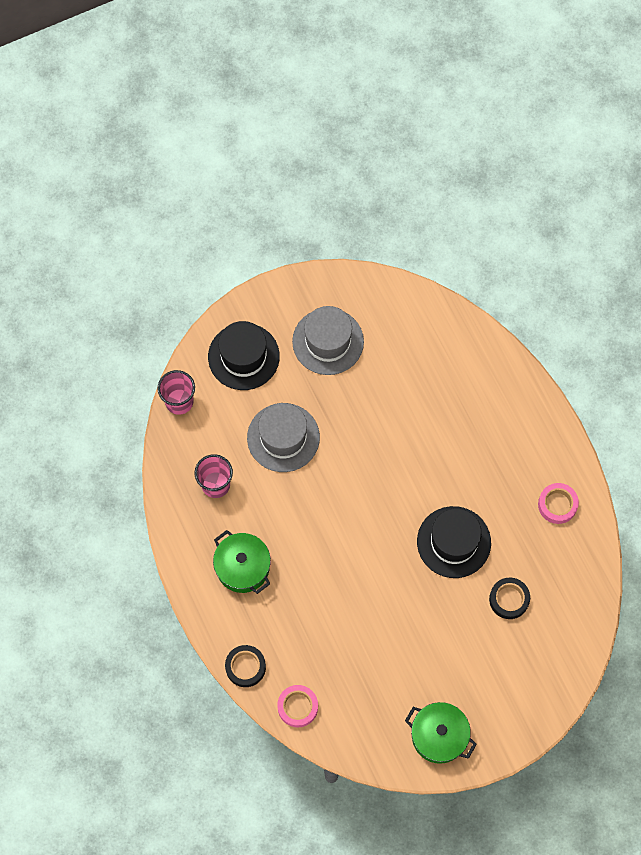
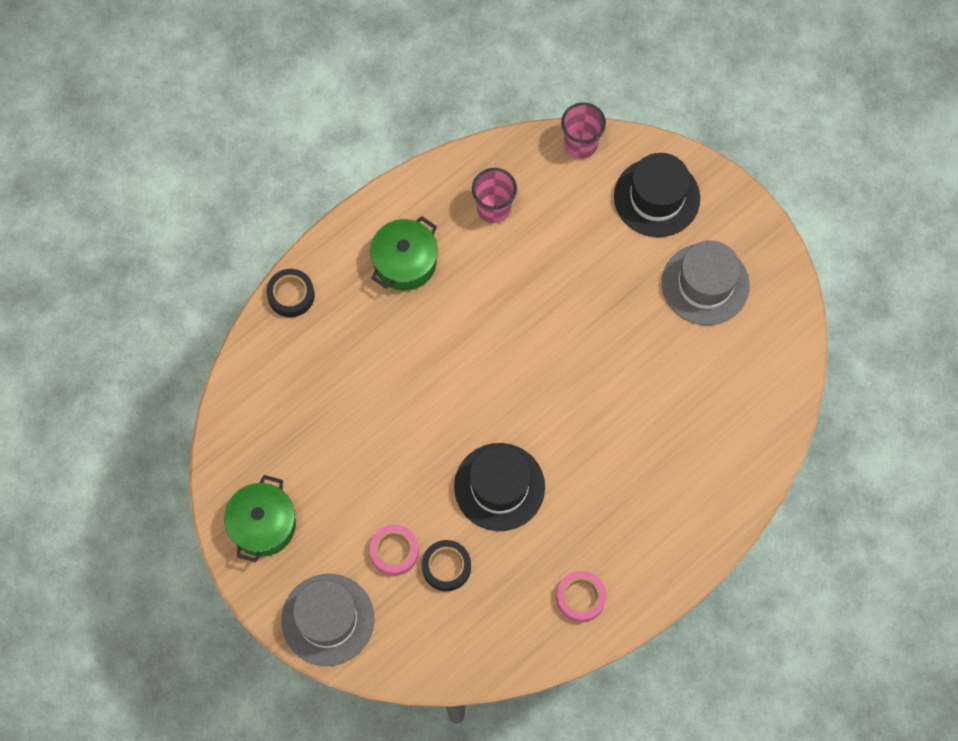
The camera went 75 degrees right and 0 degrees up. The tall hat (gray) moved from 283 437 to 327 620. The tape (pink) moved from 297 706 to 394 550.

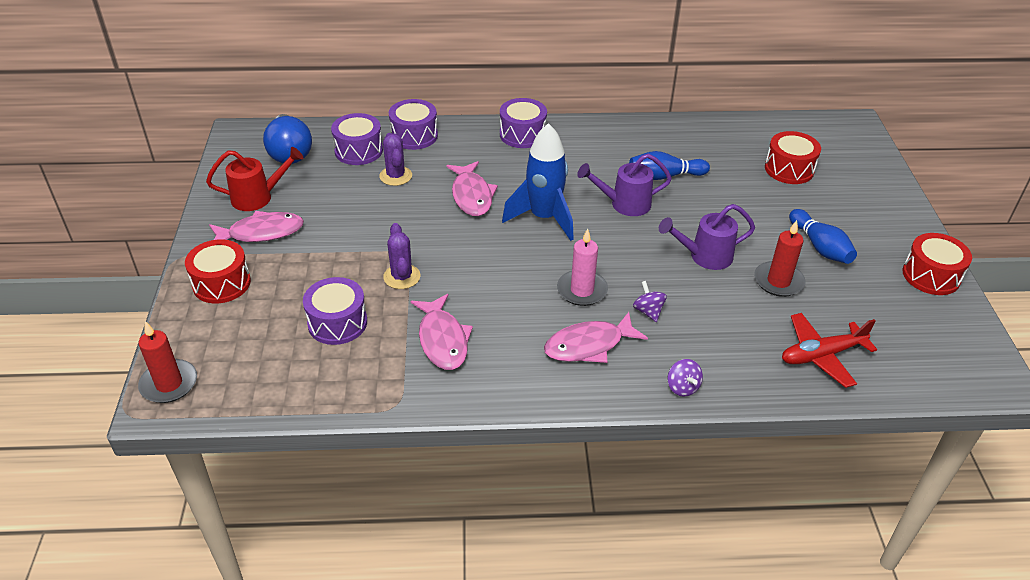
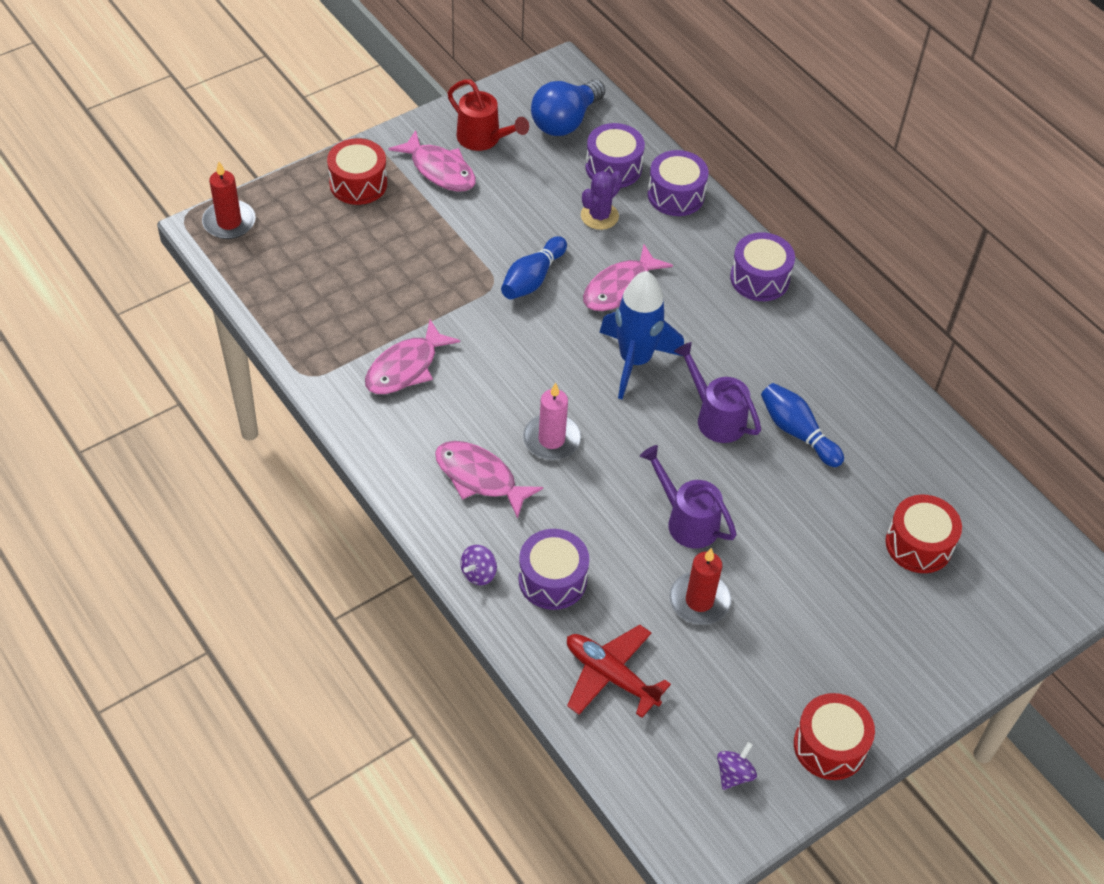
The camera went 55 degrees right and 10 degrees up. The drum (purple) moved from 335 311 to 554 569. The saguaro cactus (purple) at 401 256 disappeared. The whirligig (purple) moved from 650 301 to 737 766. The skittle (cobalt) moved from 823 236 to 534 267.

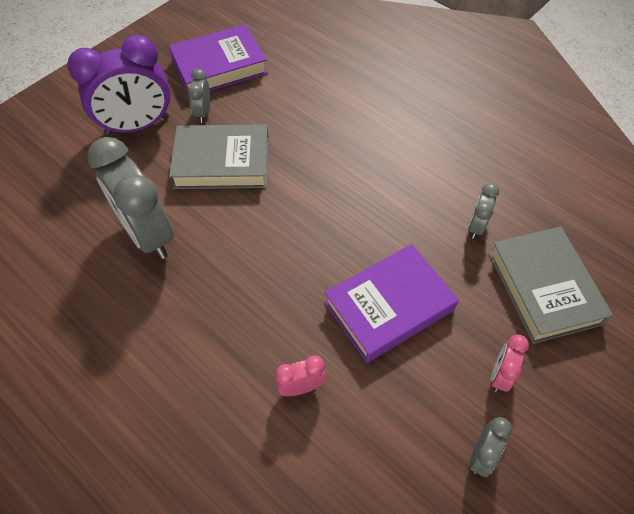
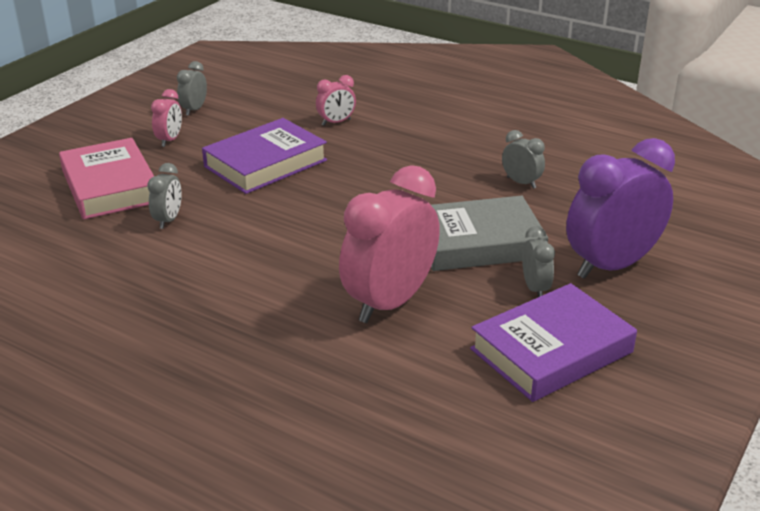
The camera went 170 degrees right and 25 degrees down. The bedside clock (gray) at 130 198 changed to 0.46 times the size. The book (gray) at 551 285 became the book (pink) at 106 178. The bedside clock (pink) at 389 244 appeared.

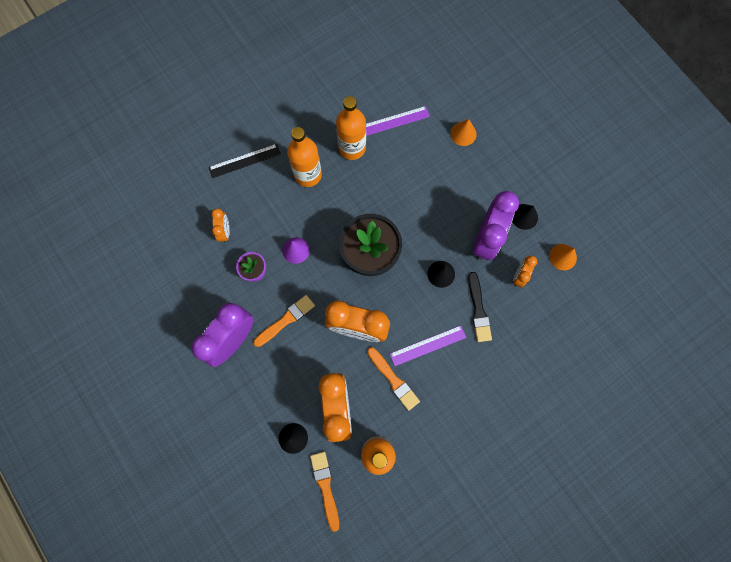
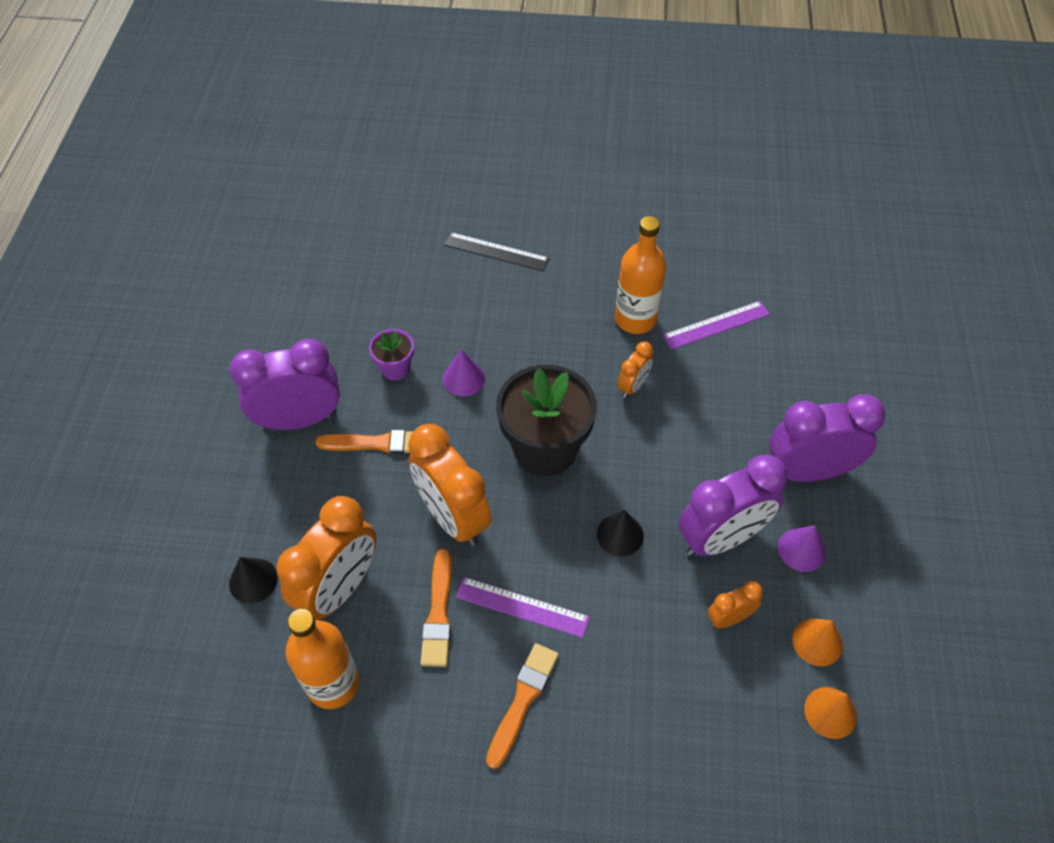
The camera went 40 degrees right and 20 degrees down. The bedside clock (orange-coloured) moved from 220 225 to 635 370. The drink bottle (orange-coloured) at 304 157 disappeared. The paintbrush (orange-coloured) moved from 324 492 to 522 706. The ruler (purple) at 398 121 turned 45 degrees counterclockwise. The solid cone (orange-coloured) moved from 464 132 to 830 713. The paintbrush (ebony) at 480 307 disappeared. The solid cone (ebony) at 525 217 became the solid cone (purple) at 802 548. The bedside clock (purple) at 827 438 appeared.

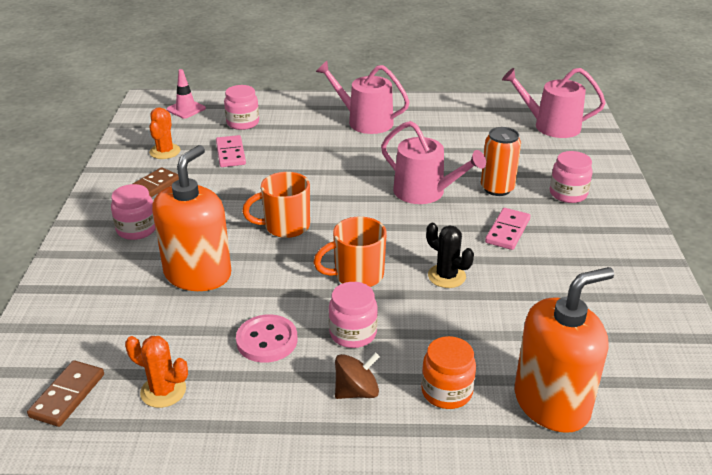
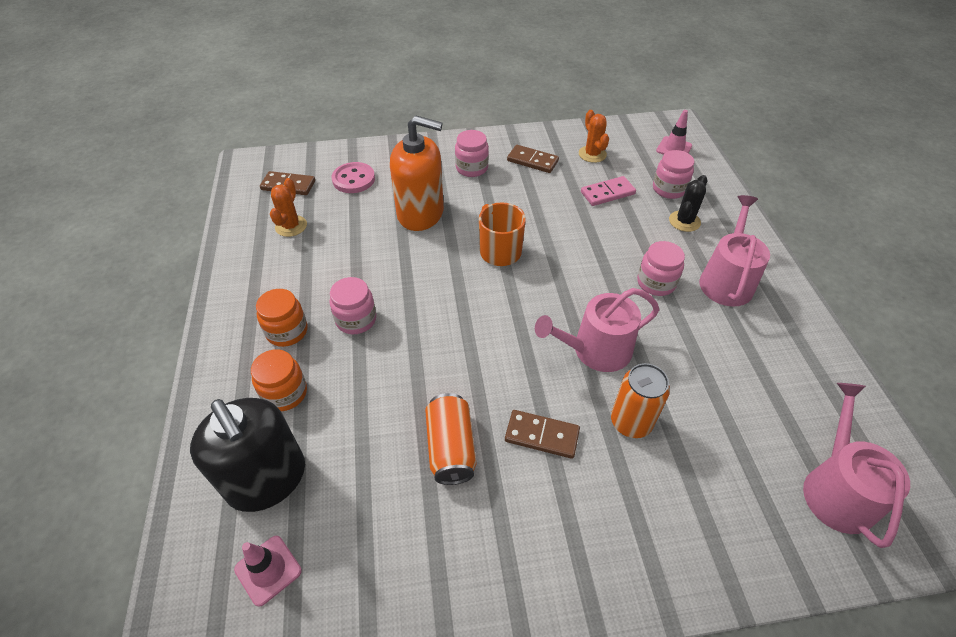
The camera went 80 degrees right and 15 degrees up. The saguaro cactus (orange-coloured) at 165 133 turned 75 degrees clockwise. The shirt button (pink) moved from 266 338 to 353 177. The tea mug (orange-coloured) at 350 252 disappeared. The whirligig (brown) at 357 376 was replaced by the jar (orange-coloured) at 282 318. The sprinkling can (pink) at 433 162 turned 45 degrees clockwise. The saguaro cactus (ebony) moved from 450 255 to 688 203. The domino tile (pink) at 507 229 became the domino tile (brown) at 542 434. The soap dispenser (orange-coloured) at 564 350 became the soap dispenser (ebony) at 247 455. The jar (pink) moved from 571 177 to 661 268. The safety cone (pink) at 268 571 appeared. The can (orange-coloured) at 450 439 appeared.

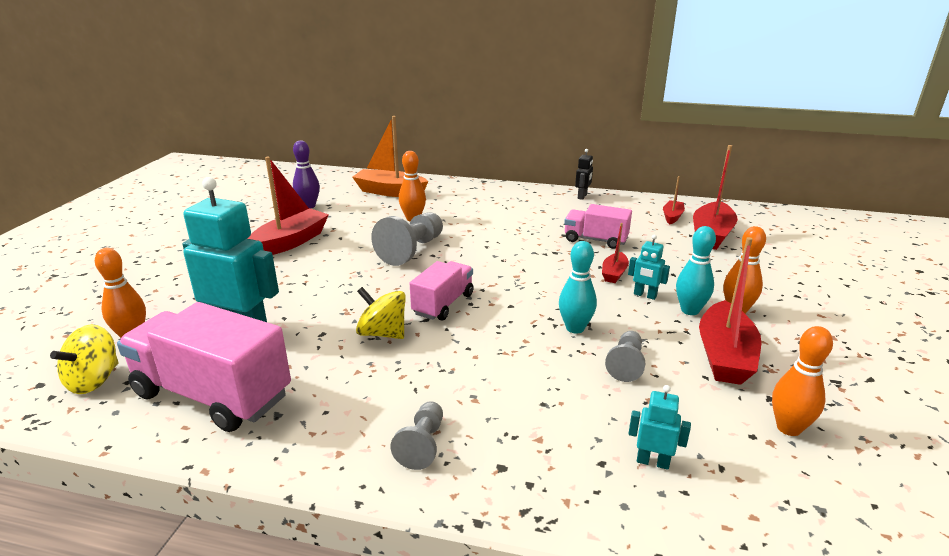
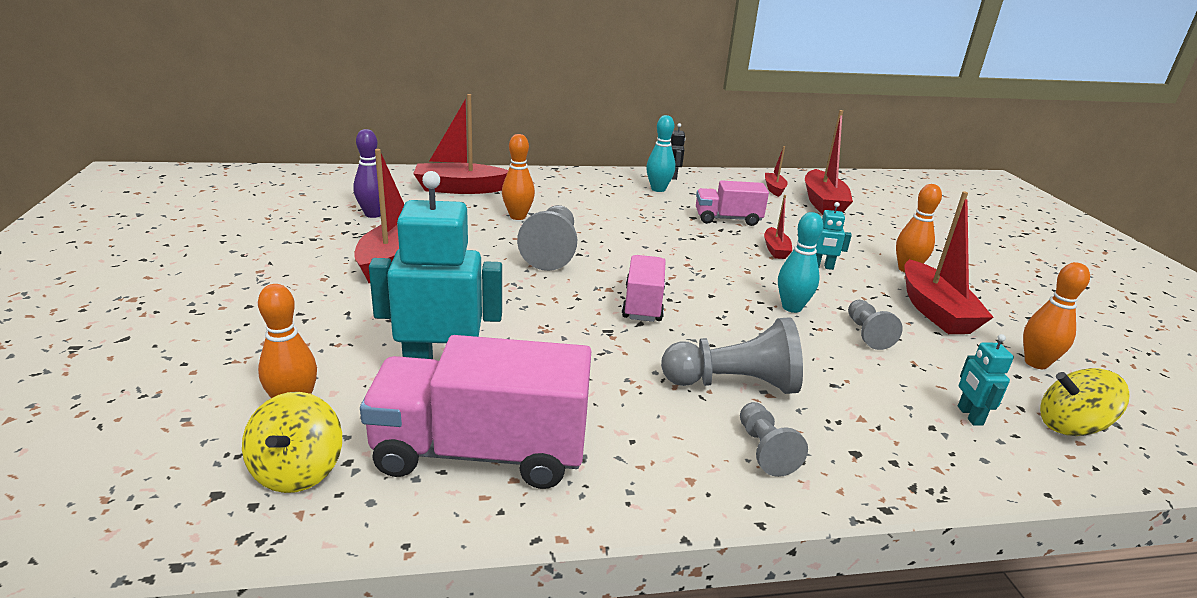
The camera went 25 degrees left and 0 degrees up. The toy boat (orange-coloured) at 390 156 became the toy boat (crimson) at 460 144. The whirligig (golden) moved from 381 313 to 1085 402. The toy robot (aqua) at 659 427 turned 90 degrees counterclockwise. The skittle (aqua) moved from 696 270 to 661 153. The chess pawn (gray) at 732 355 appeared.

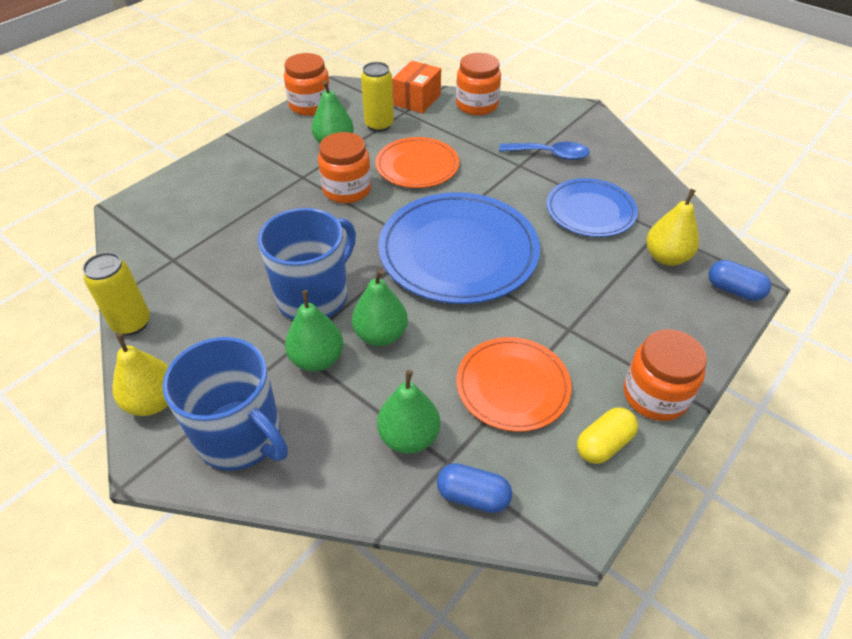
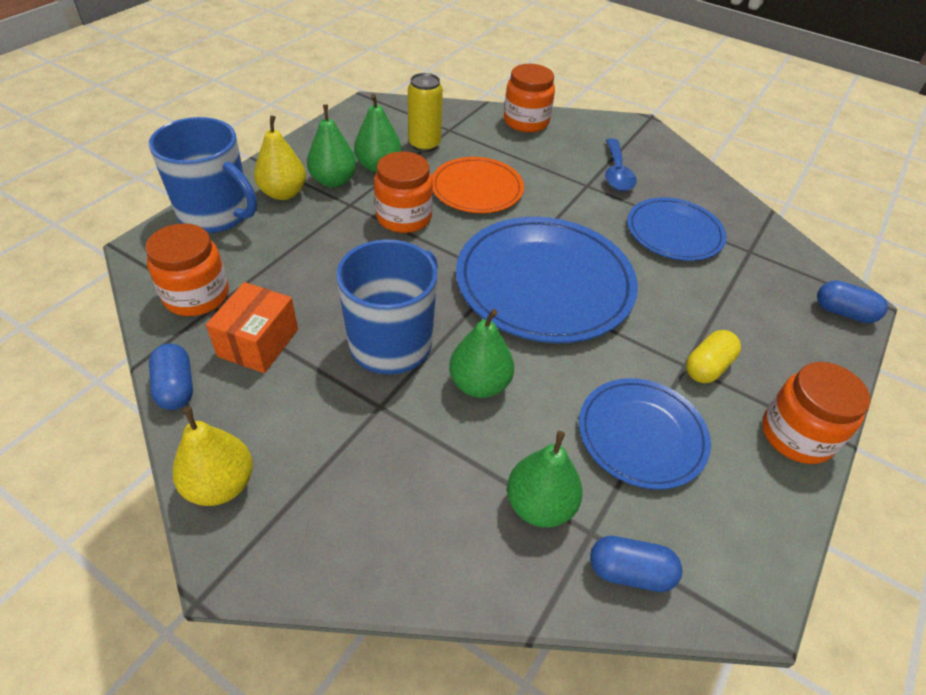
The camera went 10 degrees left and 0 degrees up. The can (golden) at 116 293 was replaced by the pill (cobalt) at 171 376. The tea mug (cobalt) moved from 225 404 to 203 175. The jar (orange-coloured) moved from 307 84 to 187 269. The pear fruit (green) moved from 314 330 to 332 146. The box (orange-coloured) moved from 416 87 to 252 327. The plate (orange-coloured) at 514 384 became the plate (cobalt) at 645 434. The tablespoon (cobalt) at 544 151 turned 90 degrees clockwise. The pill (golden) moved from 607 435 to 713 356. The pear fruit (golden) moved from 672 227 to 280 157.

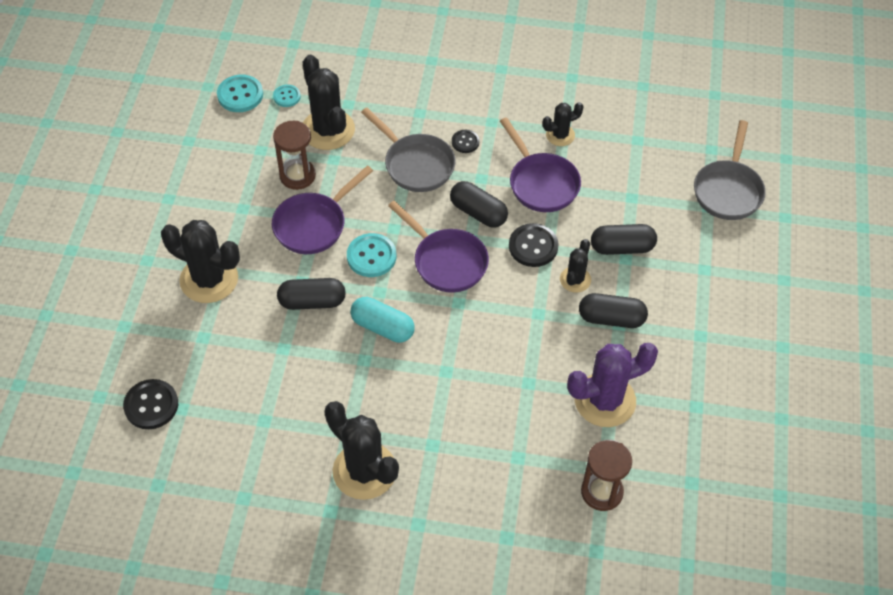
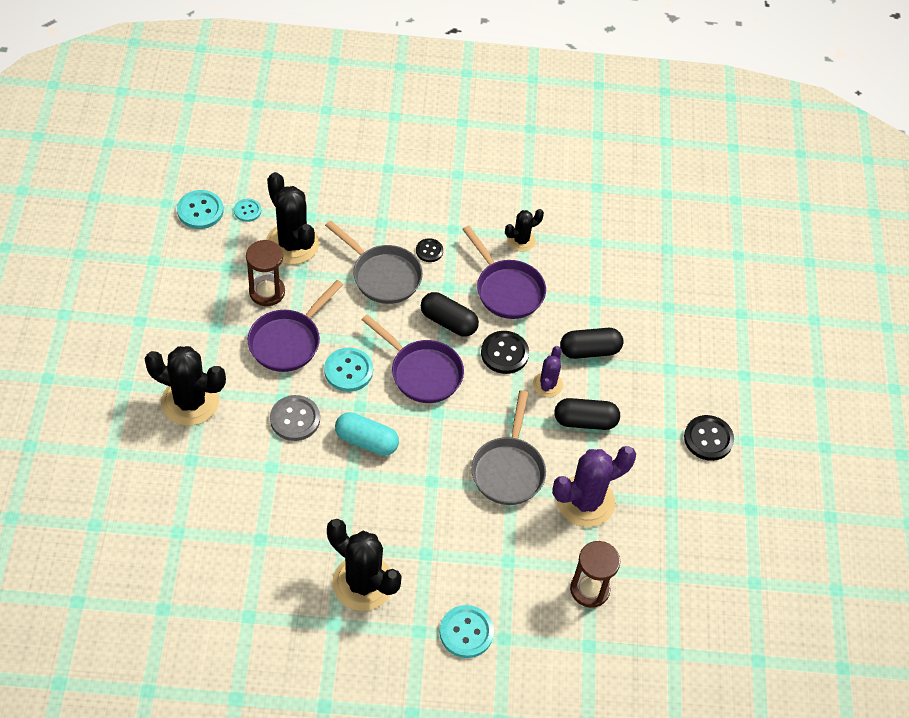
The camera went 10 degrees left and 0 degrees up. The shirt button (ebony) moved from 150 404 to 709 438. The pill (ebony) at 311 294 was replaced by the shirt button (gray) at 295 418. The saguaro cactus (ebony) at 575 265 became the saguaro cactus (purple) at 548 371. The pan (gray) moved from 730 170 to 508 447. The shirt button (aqua) at 467 631 appeared.

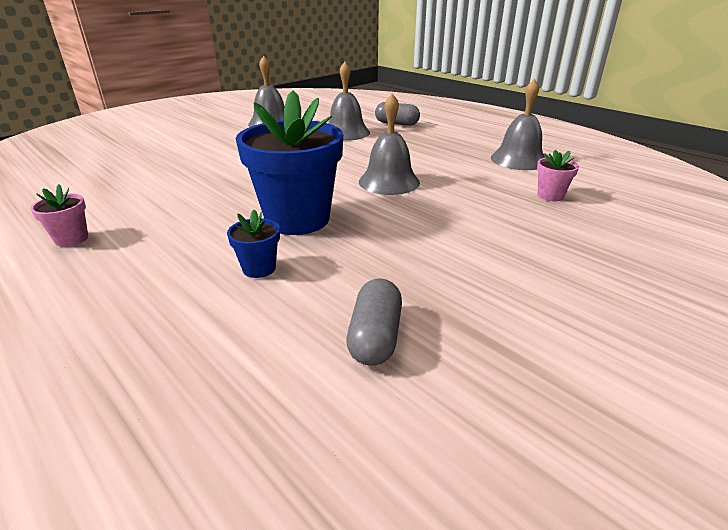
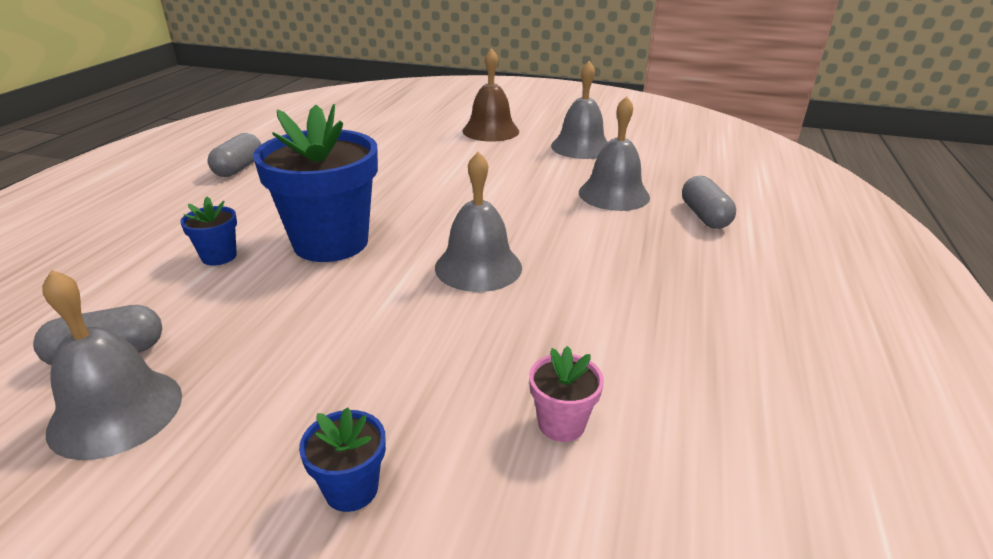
The camera went 60 degrees right and 0 degrees up. The flower pot (pink) at 59 215 was replaced by the pill (gray) at 234 155. The hand bell (gray) moved from 518 124 to 112 365. The flower pot (cobalt) at 342 459 appeared. The hand bell (brown) at 490 95 appeared.

